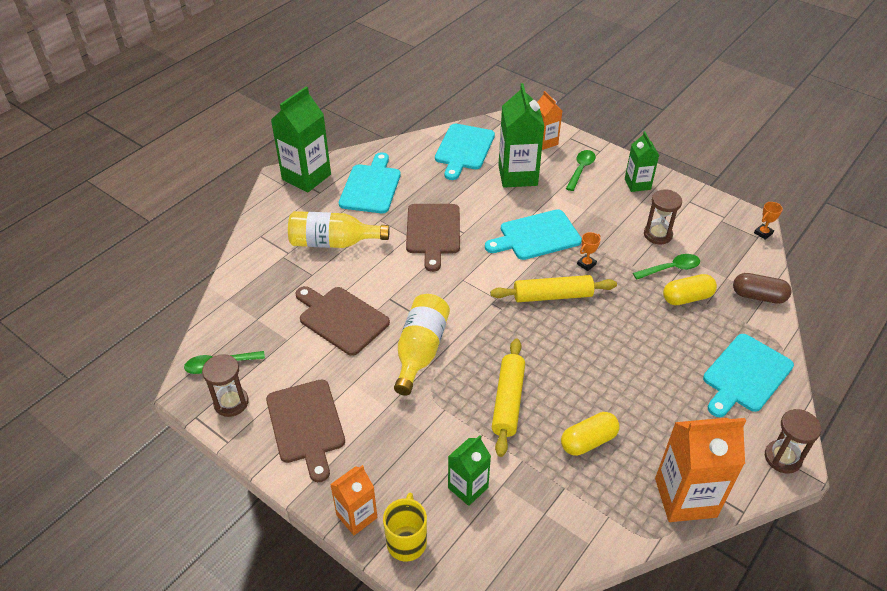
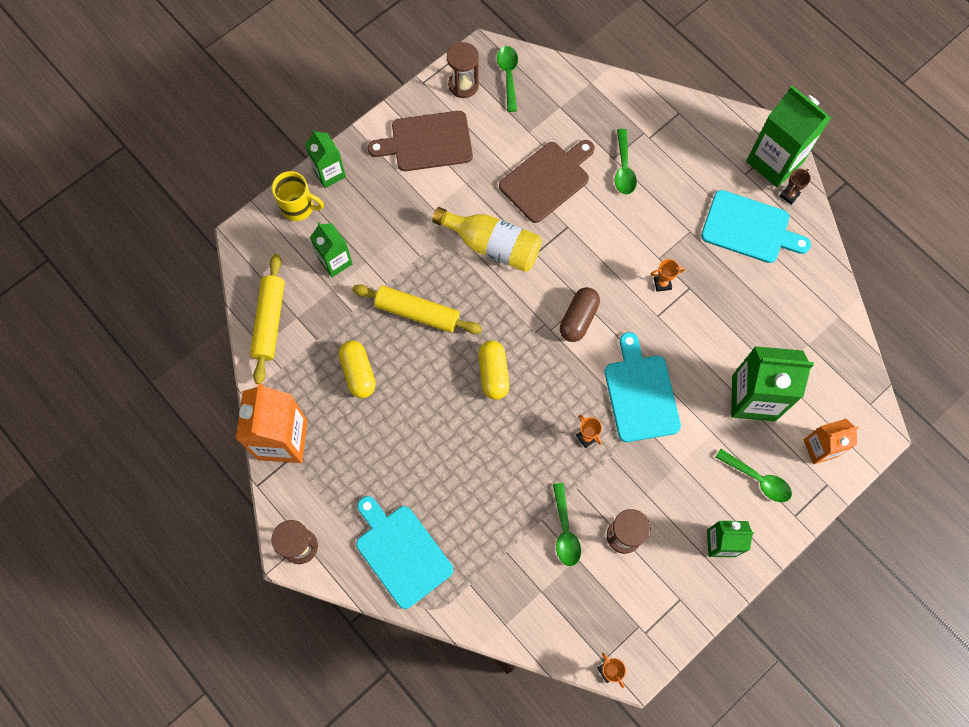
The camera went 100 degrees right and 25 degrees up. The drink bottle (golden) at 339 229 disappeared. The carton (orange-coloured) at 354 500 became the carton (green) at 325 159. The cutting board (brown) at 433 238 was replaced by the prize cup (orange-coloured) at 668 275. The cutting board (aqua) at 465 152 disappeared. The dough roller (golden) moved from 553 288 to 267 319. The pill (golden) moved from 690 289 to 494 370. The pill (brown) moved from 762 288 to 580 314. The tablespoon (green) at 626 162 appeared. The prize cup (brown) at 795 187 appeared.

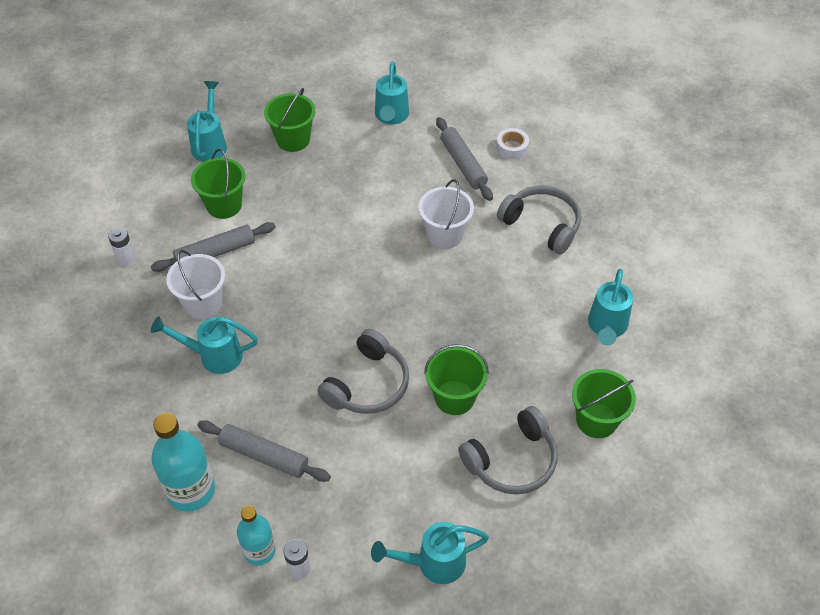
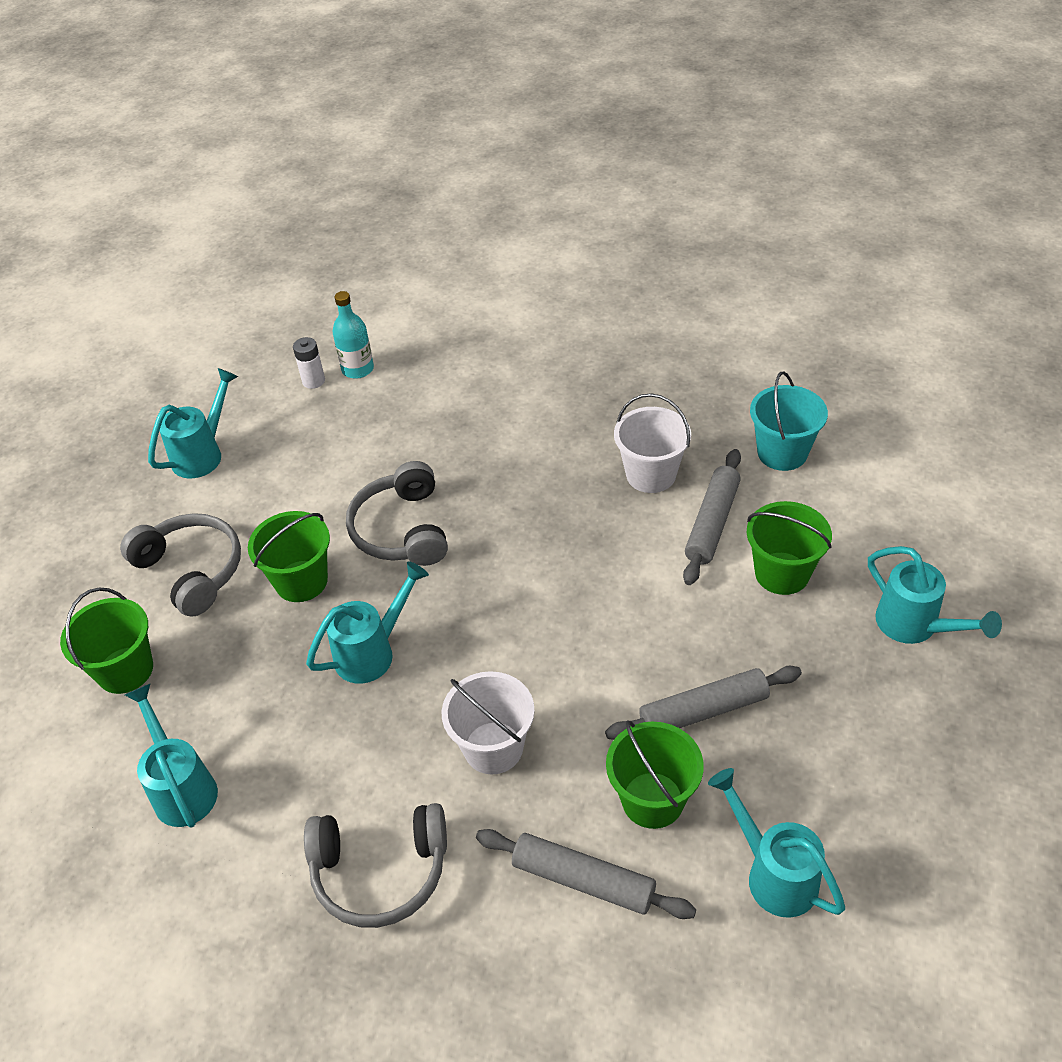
The camera went 140 degrees right and 5 degrees down. The power cell (pure white) at 122 246 was replaced by the pail (aqua) at 789 421. The sprinkling can (aqua) moved from 204 345 to 367 622. The drink bottle (aqua) at 183 462 disappeared. The dough roller (gray) moved from 264 451 to 703 703. The pail (green) moved from 290 120 to 655 774. The headset (gray) at 508 450 turned 120 degrees clockwise. The tape (pure white) at 512 144 disappeared.

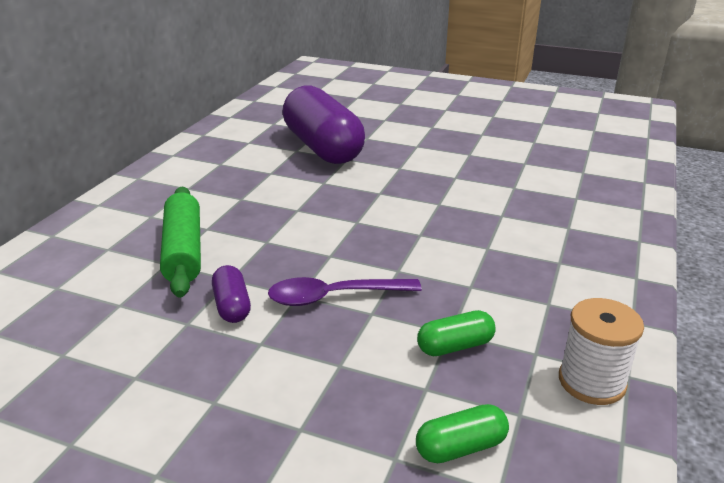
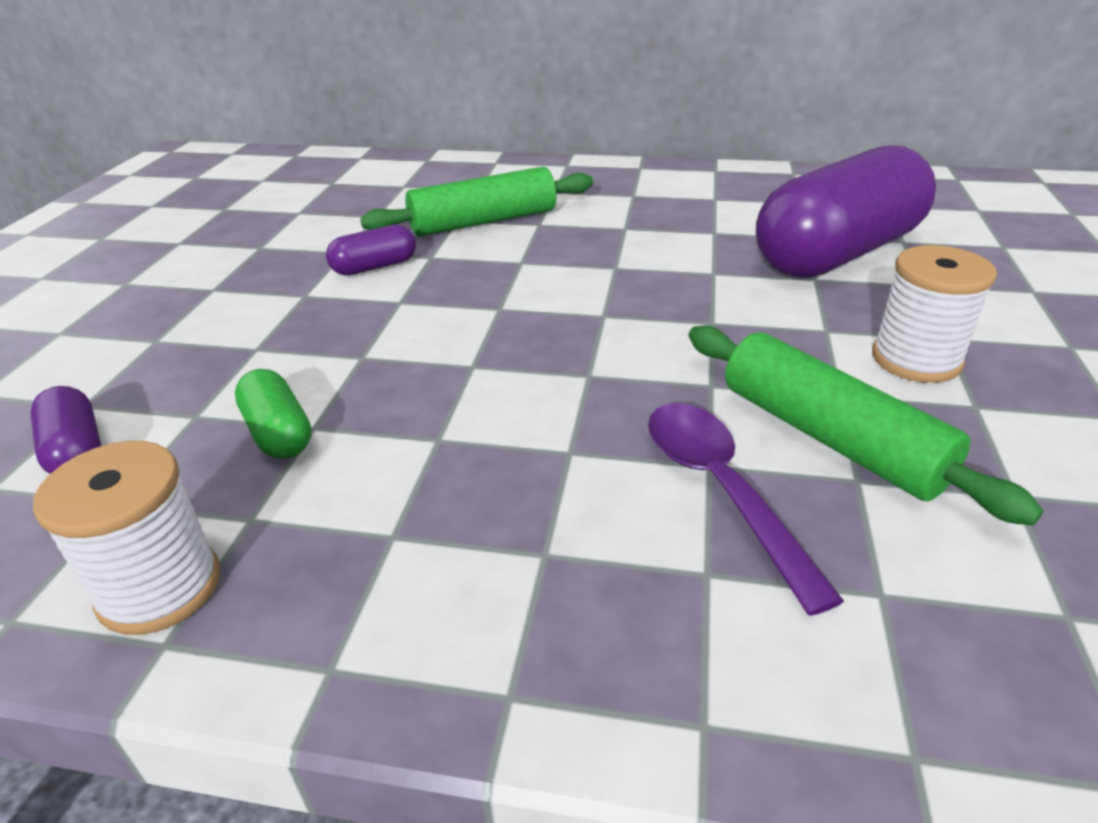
The camera went 80 degrees right and 5 degrees up. The tablespoon (purple) moved from 345 291 to 746 509. The pill (green) at 462 433 became the pill (purple) at 65 430. The dough roller (green) at 866 425 appeared. The reel of thread (pure white) at 934 314 appeared.

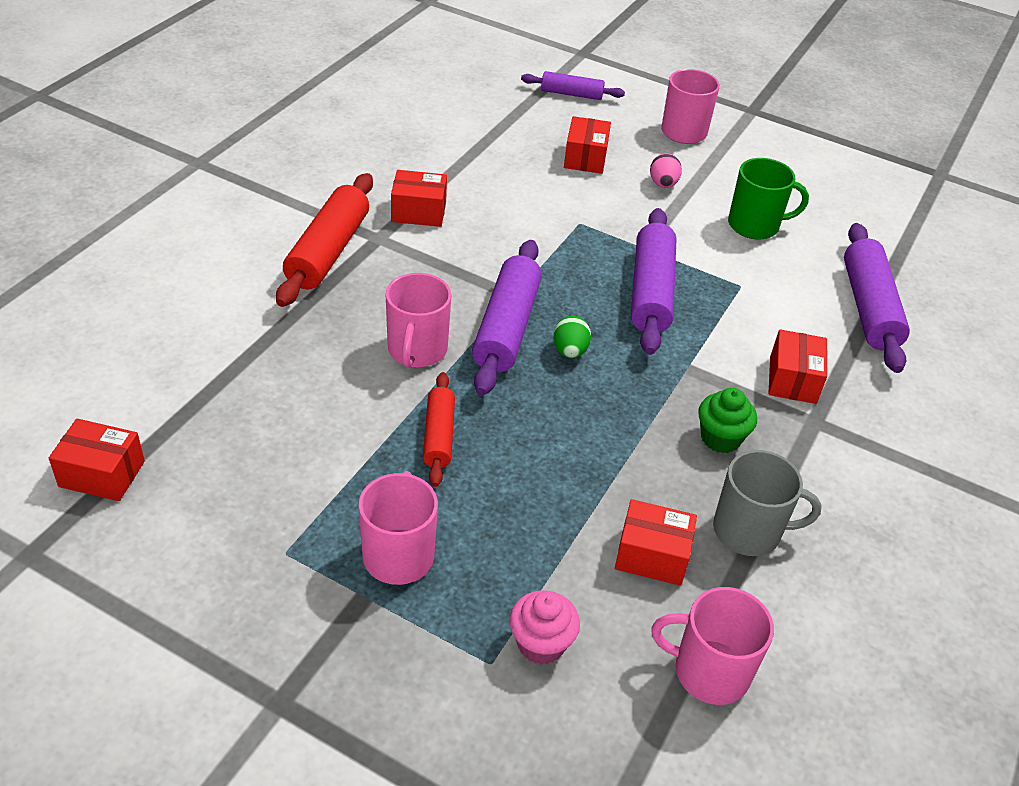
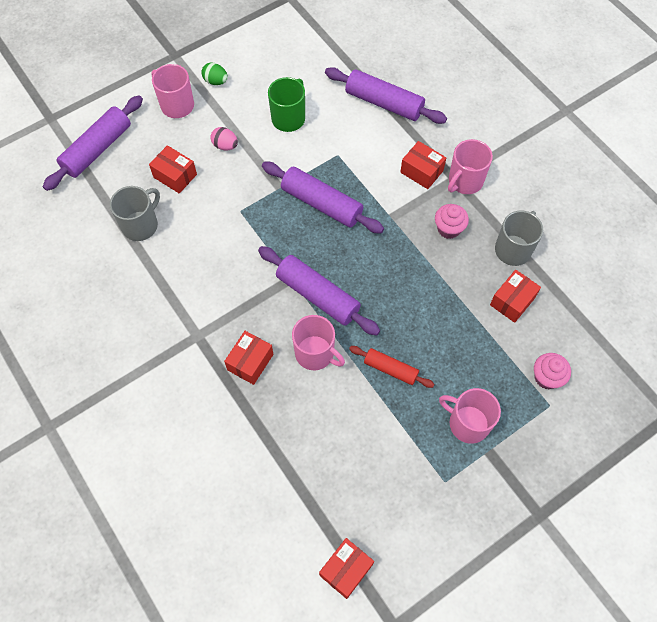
The camera went 60 degrees left and 20 degrees up. The dough roller (crimson) at 324 240 disappeared. The box (crimson) moved from 419 198 to 249 358. The dough roller (purple) at 573 85 changed to 1.71 times the size. The egg shape (green) moved from 572 337 to 214 74. The tea mug (pink) moved from 712 646 to 470 166. The cupcake (green) at 727 420 became the cupcake (pink) at 452 221. The tea mug (gray) at 135 213 appeared.

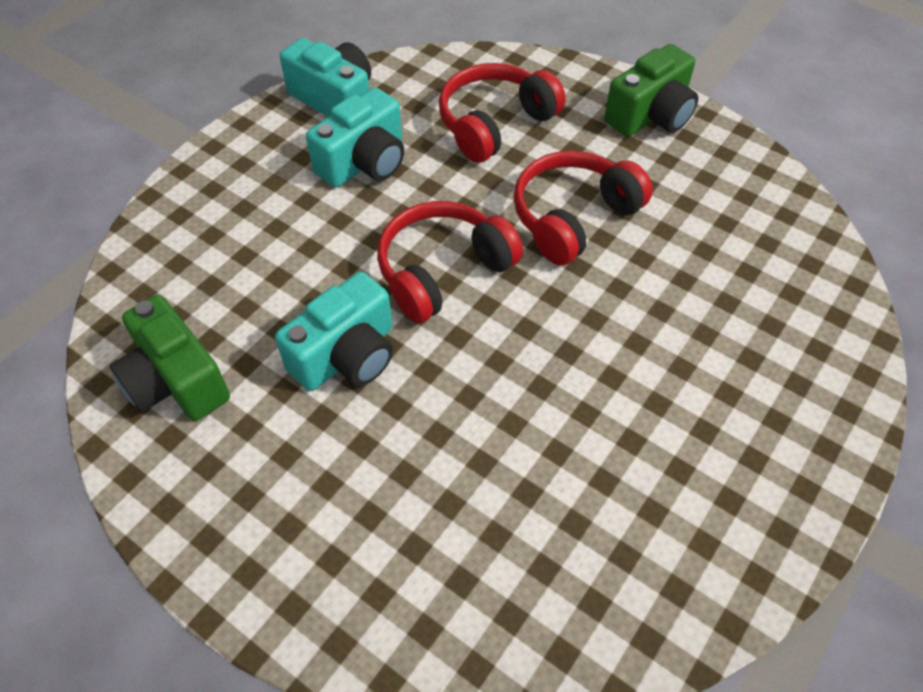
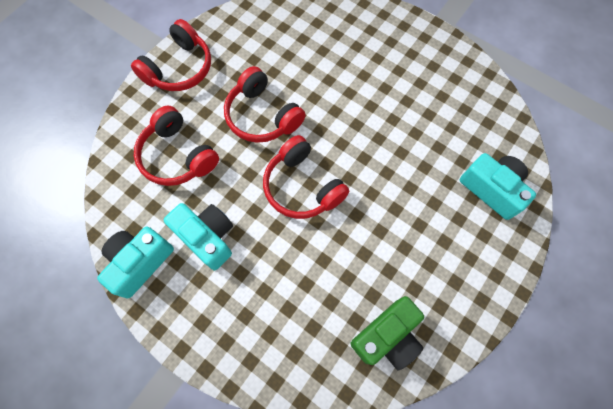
The camera went 90 degrees left and 15 degrees up. The compact camera (aqua) moved from 334 331 to 498 186. The compact camera (green) at 651 90 was replaced by the headset (crimson) at 171 55.

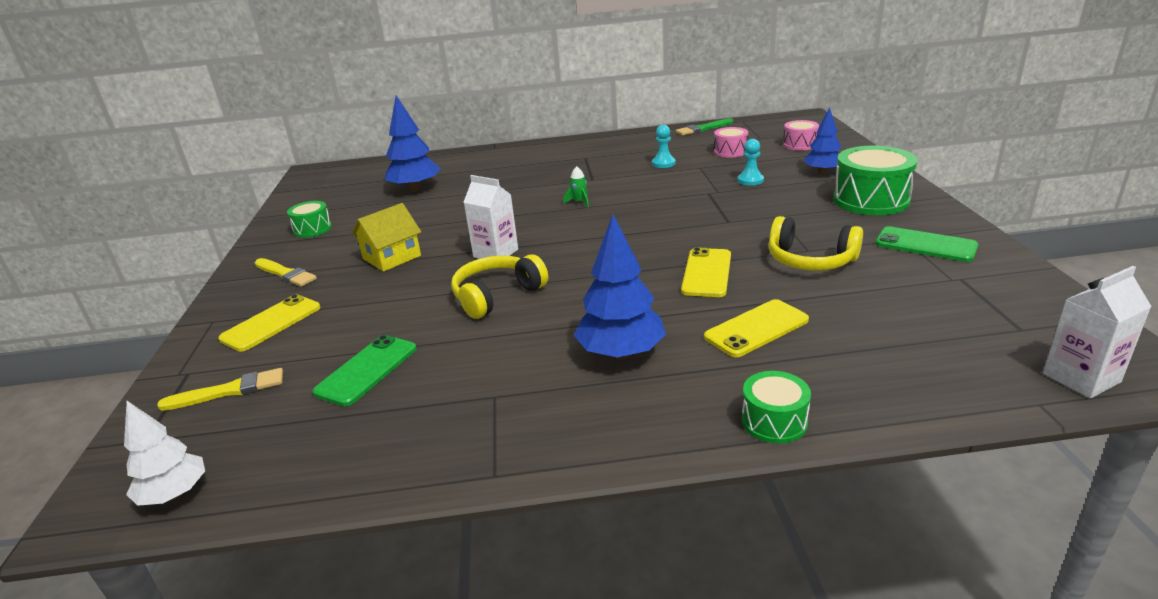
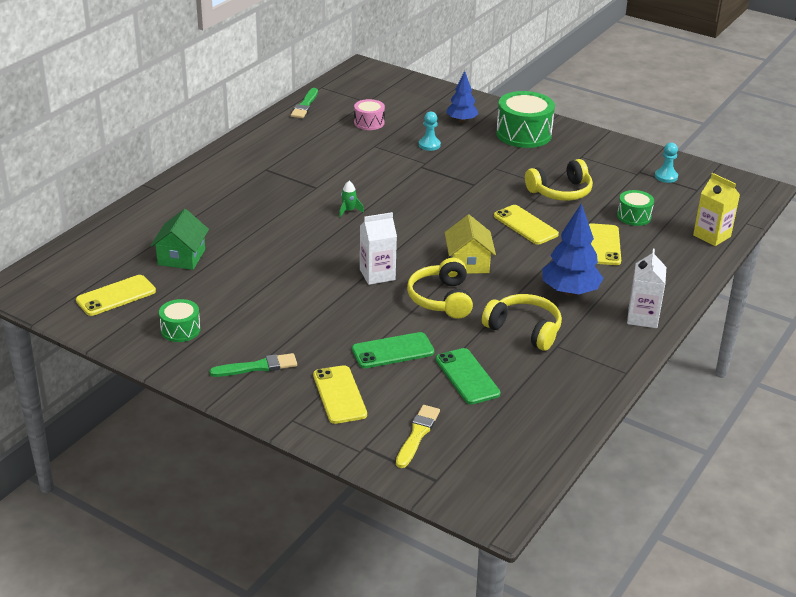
The camera went 55 degrees left and 5 degrees up. The tree (pure white) at 164 453 disappeared. The paintbrush (golden) at 286 272 became the paintbrush (green) at 253 365. The house (golden) moved from 386 237 to 470 244. The tree (cobalt) at 413 143 was replaced by the house (green) at 179 239. The chess pawn (aqua) moved from 664 146 to 666 163. The drum (green) moved from 776 407 to 635 208. The drum (pink) at 801 135 disappeared. The smartphone (green) moved from 927 244 to 393 350. The carton (pure white) moved from 1097 332 to 646 288. The smartphone (golden) at 116 295 appeared. The headset (golden) at 522 322 appeared. The carton (golden) at 716 209 appeared.

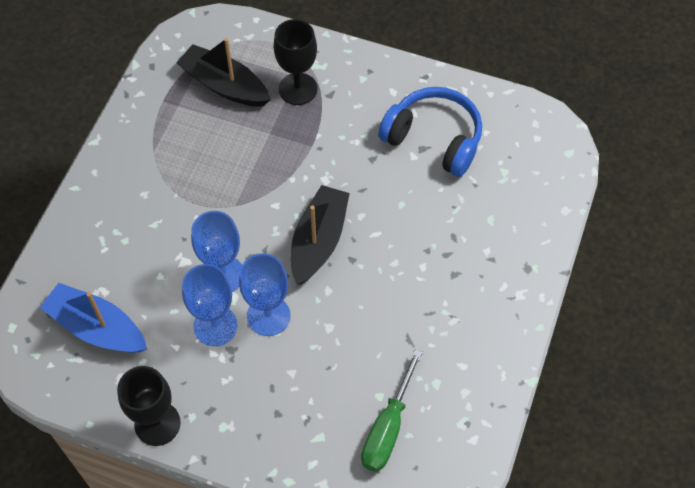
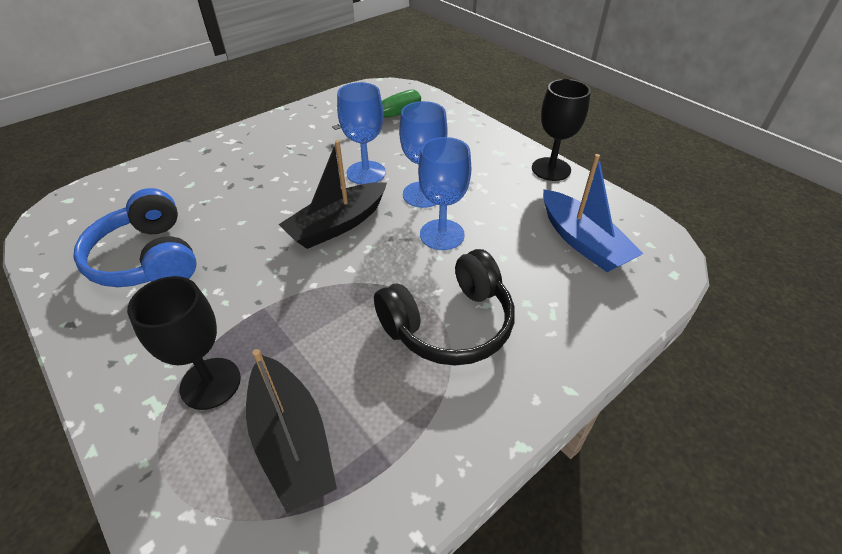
The camera went 150 degrees left and 15 degrees down. The wine glass (cobalt) moved from 209 305 to 361 133. The headset (ebony) at 444 307 appeared.

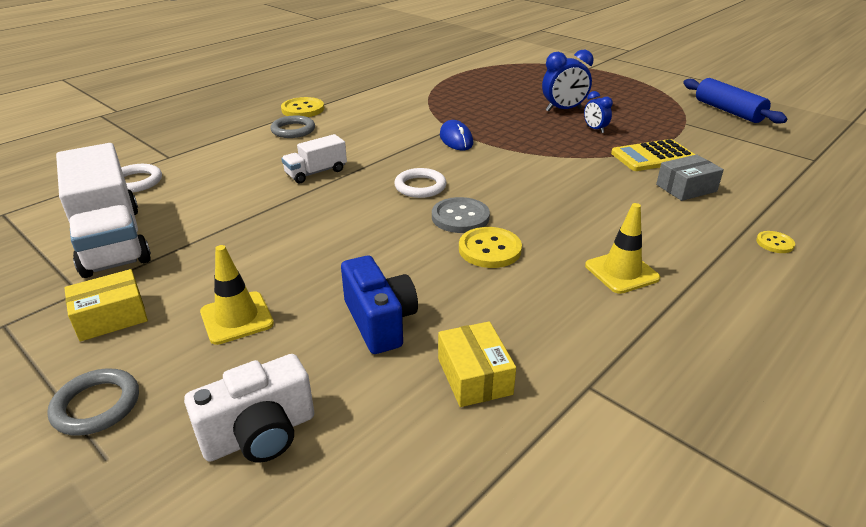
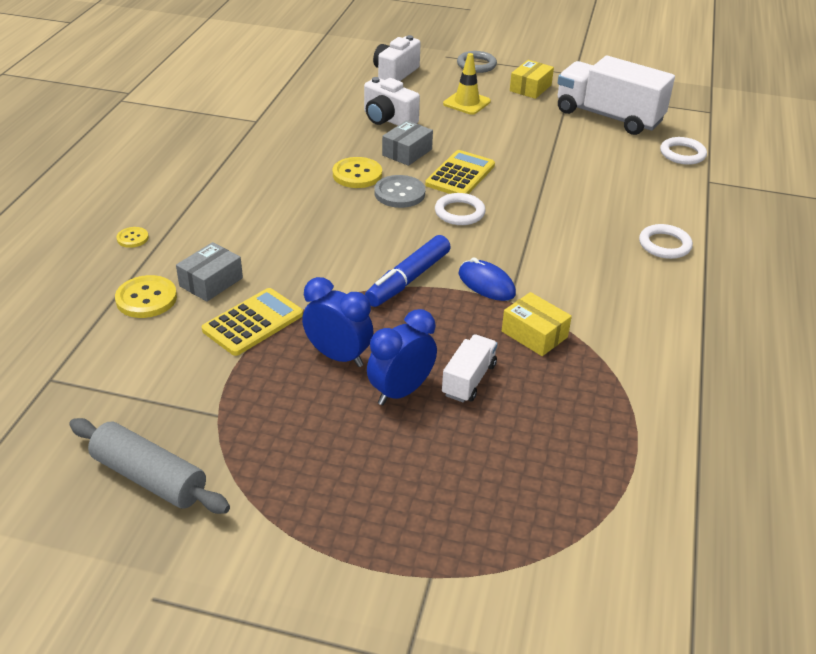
The camera went 150 degrees right and 5 degrees up. The torus (gray) at 292 126 became the torus (pure white) at 666 241. The shirt button (golden) moved from 302 107 to 146 296. The toy truck (pure white) moved from 314 158 to 470 368. The compact camera (cobalt) at 379 305 became the compact camera (pure white) at 392 101. The box (golden) moved from 477 364 to 537 324. The bedside clock (cobalt) at 598 112 changed to 1.71 times the size. The safety cone (golden) at 622 248 disappeared. The dough roller (cobalt) at 735 101 became the dough roller (gray) at 149 466. The marker (cobalt) at 408 271 appeared. The box (gray) at 407 143 appeared. The calculator (golden) at 460 172 appeared.

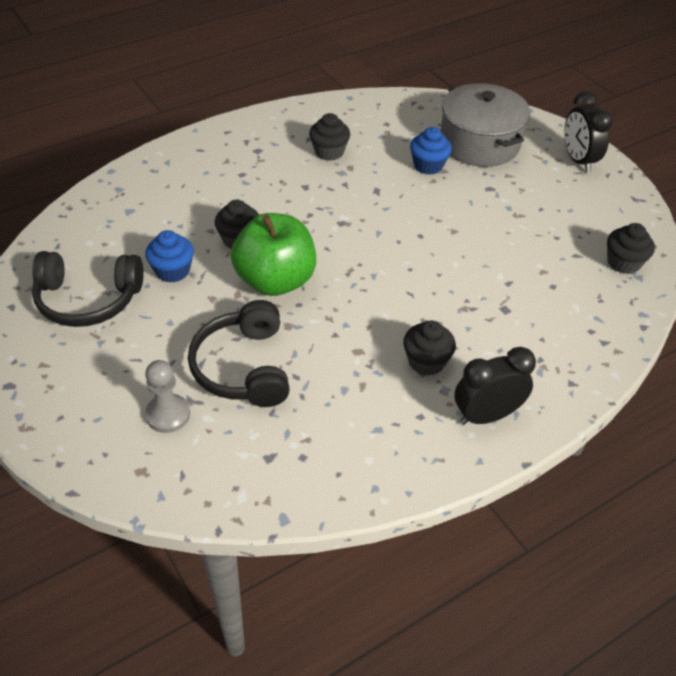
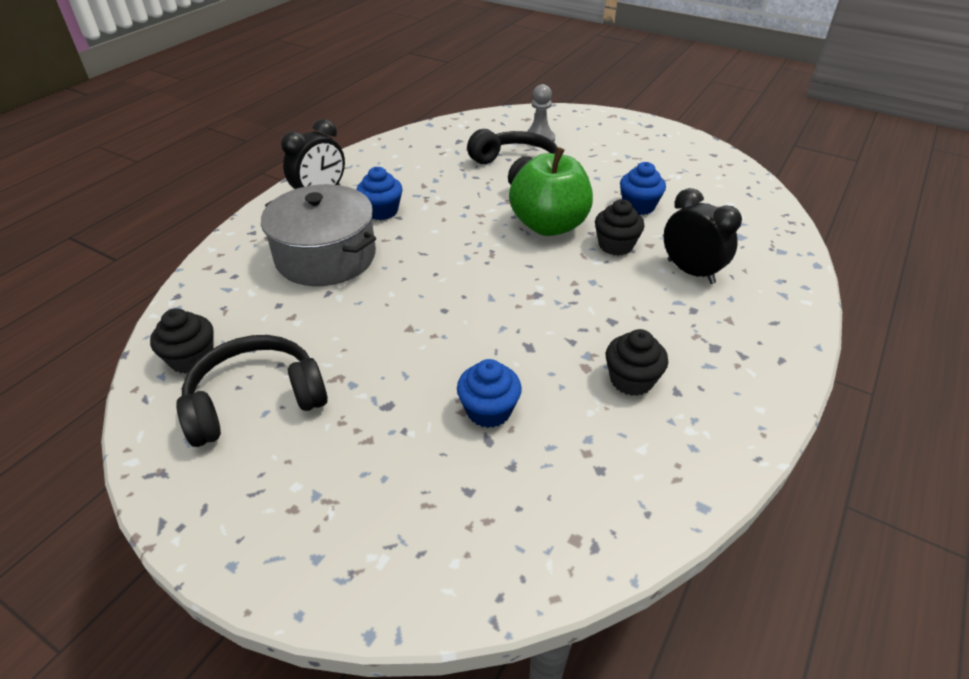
The camera went 155 degrees right and 5 degrees down. The headset (ebony) moved from 88 289 to 252 391. The cupcake (ebony) at 429 348 became the cupcake (cobalt) at 379 193. The cooking pot (gray) moved from 485 125 to 318 235. The bedside clock (ebony) moved from 588 132 to 703 236.

